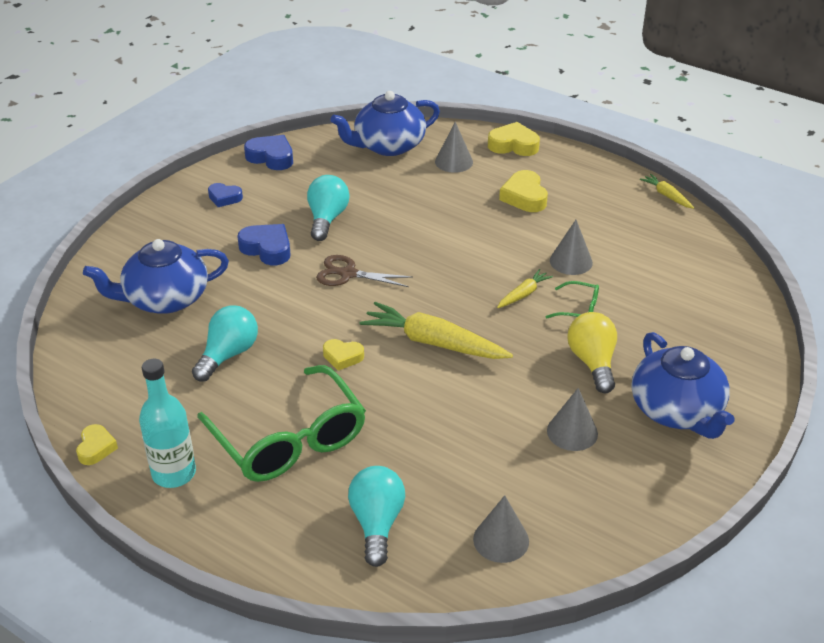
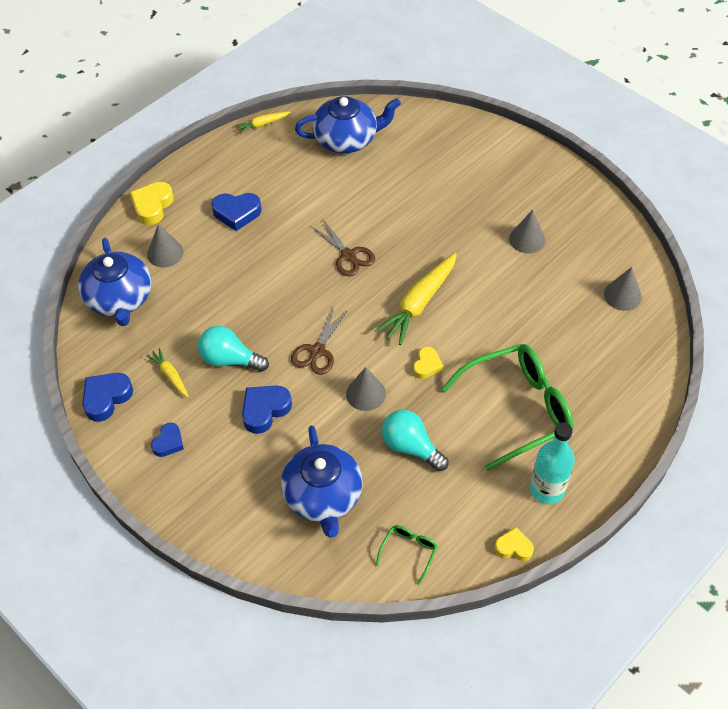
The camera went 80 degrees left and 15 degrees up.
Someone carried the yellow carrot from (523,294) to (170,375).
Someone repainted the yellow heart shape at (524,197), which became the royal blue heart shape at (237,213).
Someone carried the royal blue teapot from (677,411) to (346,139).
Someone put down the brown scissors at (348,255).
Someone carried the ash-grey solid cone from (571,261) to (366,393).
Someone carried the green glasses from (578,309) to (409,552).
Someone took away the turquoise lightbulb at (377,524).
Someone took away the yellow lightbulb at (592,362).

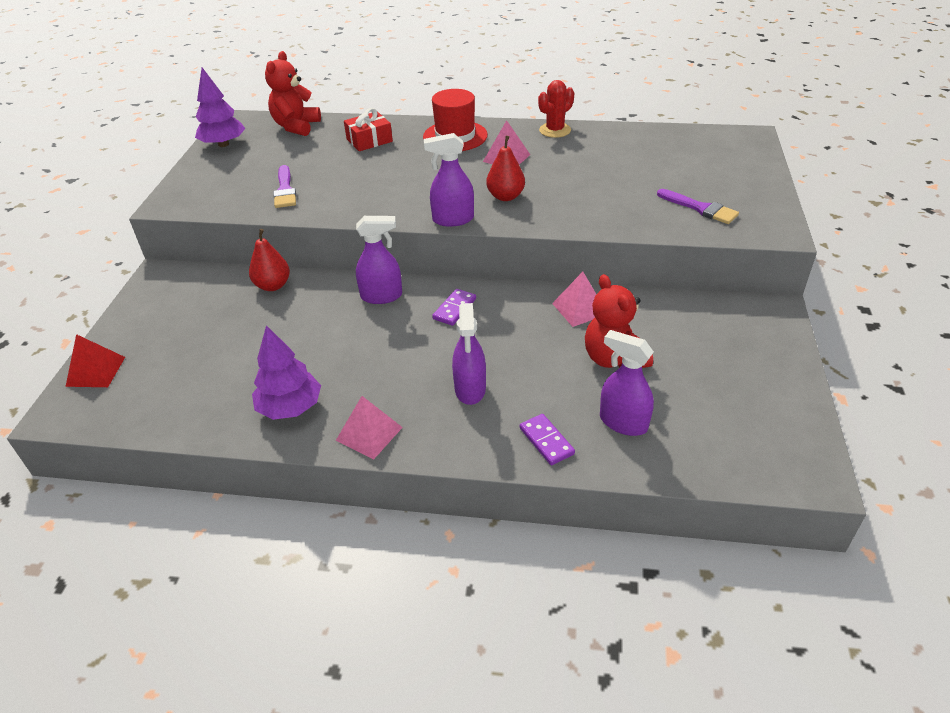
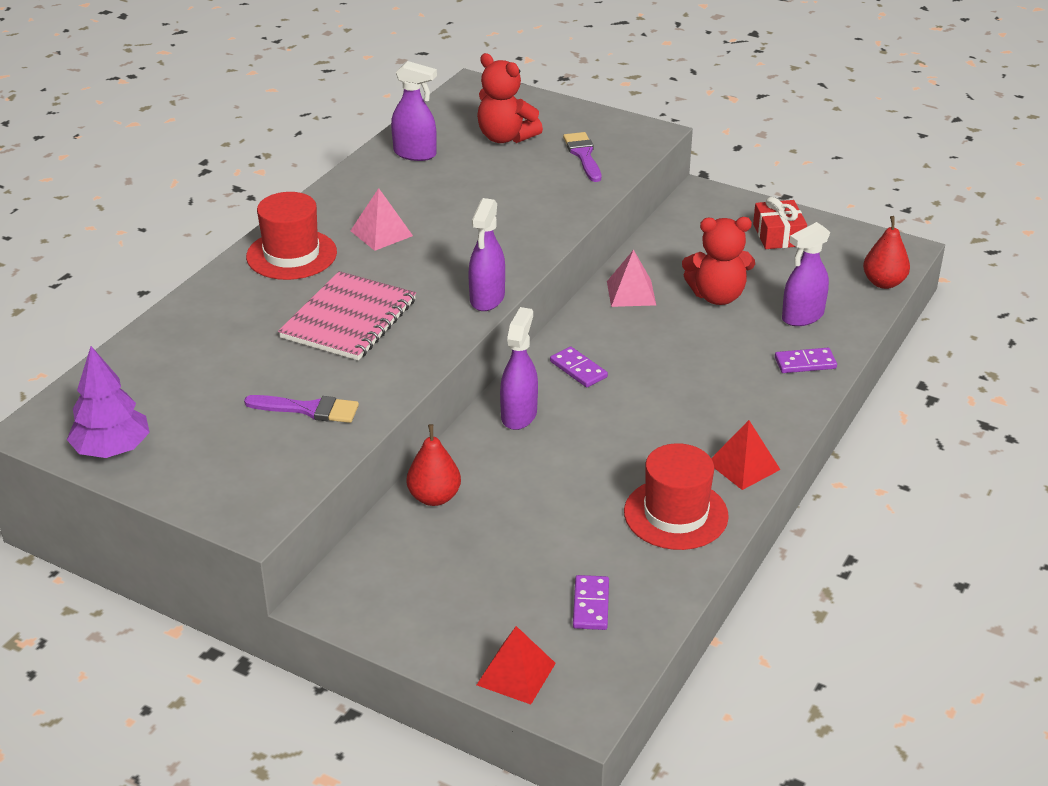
The camera went 70 degrees left and 5 degrees down.
Someone put down the rose-pink notebook at (349,319).
Someone carried the violet spray cleaner from (470,389) to (415,154).
Someone carried the red teddy bear from (296,126) to (505,137).
Someone rotated the violet brush at (700,208) by 75 degrees counterclockwise.
Someone put down the violet domino tile at (590,605).
Someone swapped the violet toy tree at (290,407) for the red tall hat at (676,514).
Someone repainted the rose-pink pyramid at (369,433), which became the red pyramid at (743,466).
Someone carried the red wrapped gift from (369,140) to (778,235).
Someone carried the red toy pear from (505,196) to (883,283).
Someone took away the red prickly plant at (555,130).

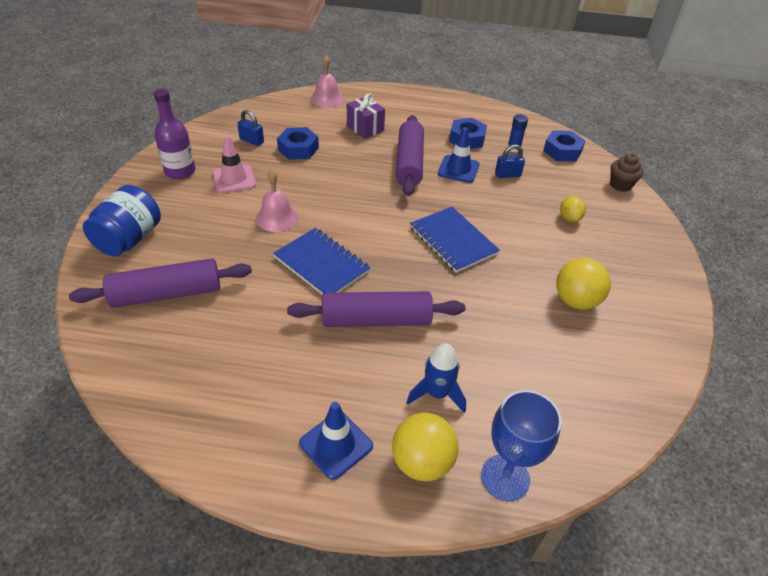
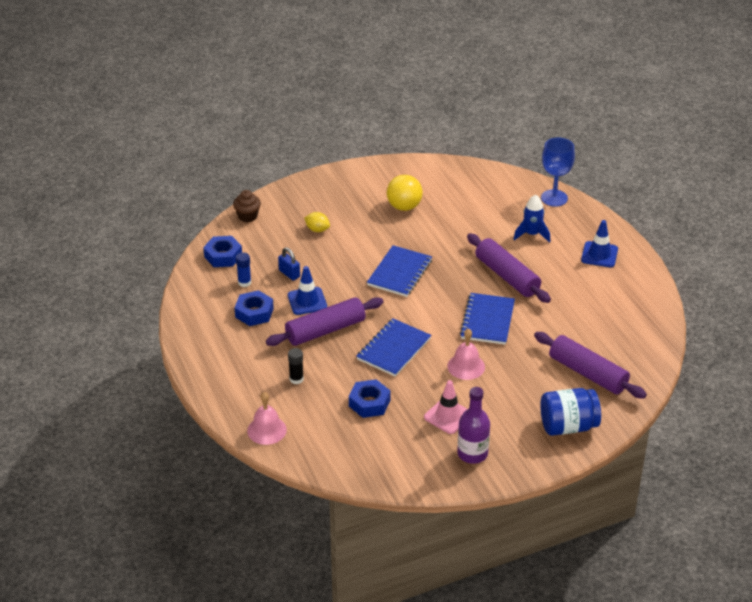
The camera went 120 degrees left and 5 degrees down.
Someone swapped the violet wrapped gift at (365,128) for the ebony stick of glue at (296,379).
Someone rotated the yellow toy lemon at (569,218) by 60 degrees clockwise.
Someone put down the royal blue notebook at (393,349).
Someone took away the royal blue lock at (252,141).
Someone took away the yellow play ball at (422,462).

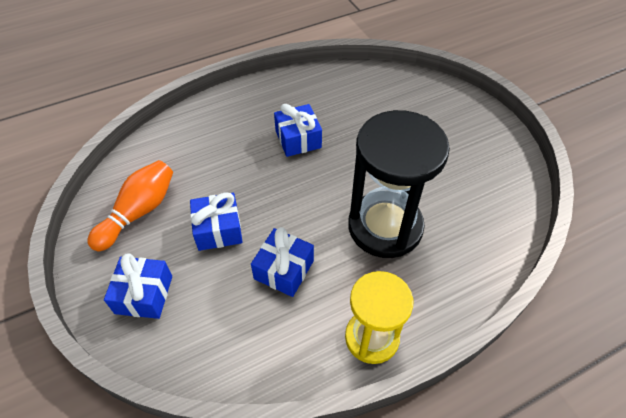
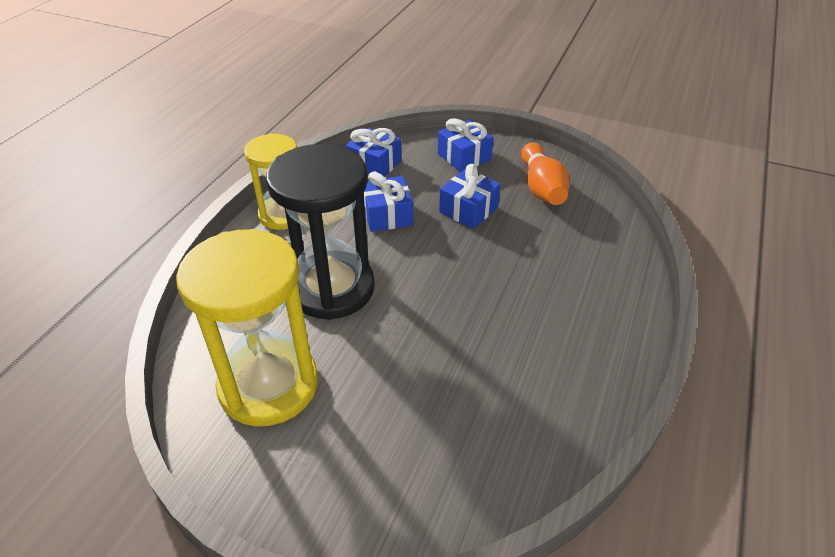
The camera went 140 degrees right and 10 degrees down.
Someone put down the yellow sand timer at (268,385).
Someone carried the royal blue wrapped gift from (298,139) to (374,165).

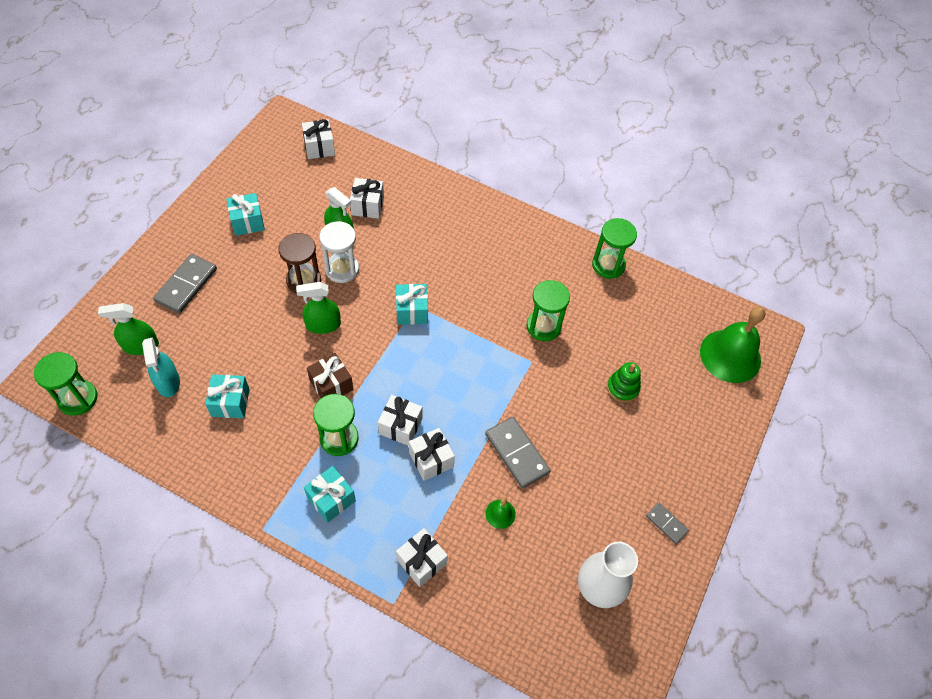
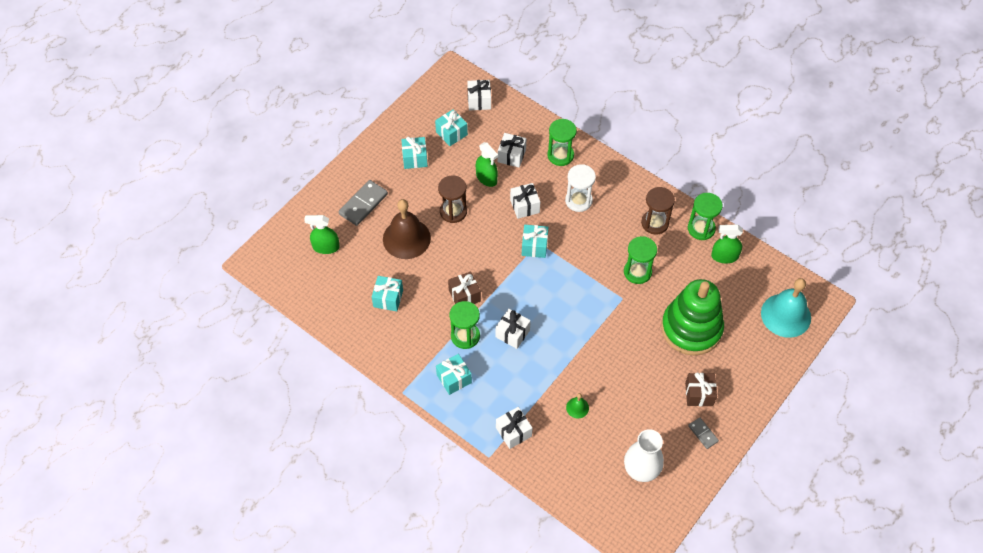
The camera went 15 degrees right and 0 degrees up.
Someone put down the brown bell at (406,238).
Someone put down the turquoise wrapped gift at (451,133).
Someone carried the pure white wrapped gift from (431,460) to (524,206).
Someone carried the green sand timer from (78,398) to (560,155).
Someone carried the pure white sand timer from (342,269) to (578,201).
Someone put down the brown sand timer at (655,223).
Someone scaled the green stacking toy at (622,388) by 2.34.
Someone put down the brown wrapped gift at (699,394).
Someone carried the green spray cleaner from (323,325) to (724,256).
Someone repainted the green bell at (730,356), which became the turquoise bell at (786,315).
Someone took away the turquoise spray cleaner at (168,382).
Someone took away the ash-grey domino tile at (517,453).

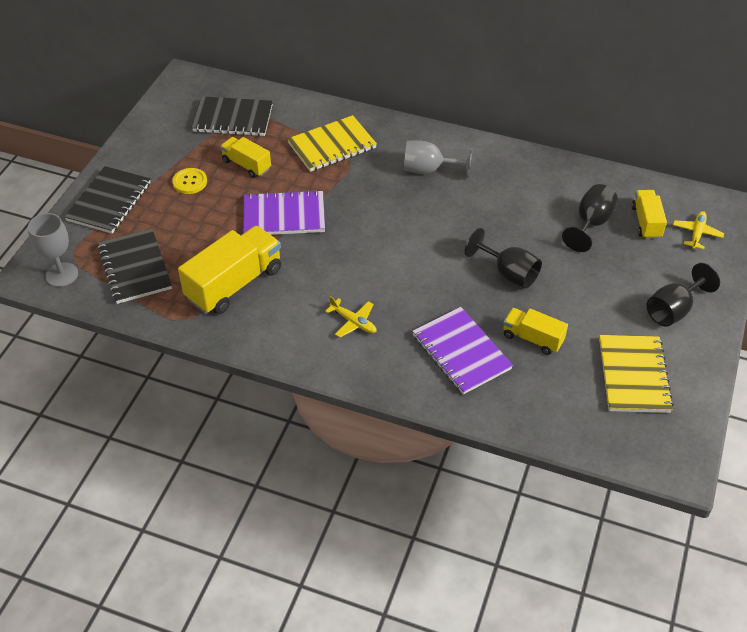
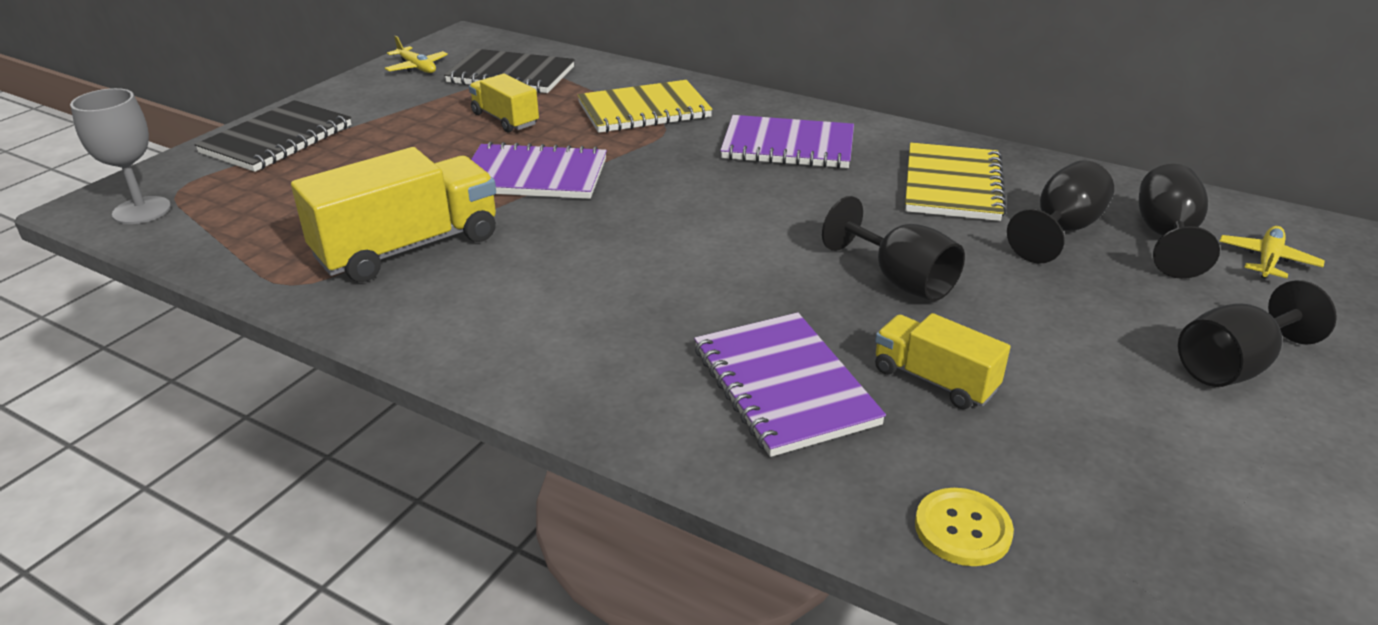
The camera went 10 degrees right and 15 degrees down.
Someone carried the yellow aeroplane from (353,322) to (417,67).
Someone swapped the ash-grey goblet at (429,170) for the violet notebook at (788,146).
Someone carried the yellow notebook from (633,375) to (952,185).
Someone carried the yellow button from (190,182) to (962,529).
Someone swapped the yellow toy truck at (646,222) for the ebony goblet at (1166,237).
Someone took away the ebony notebook at (135,268).

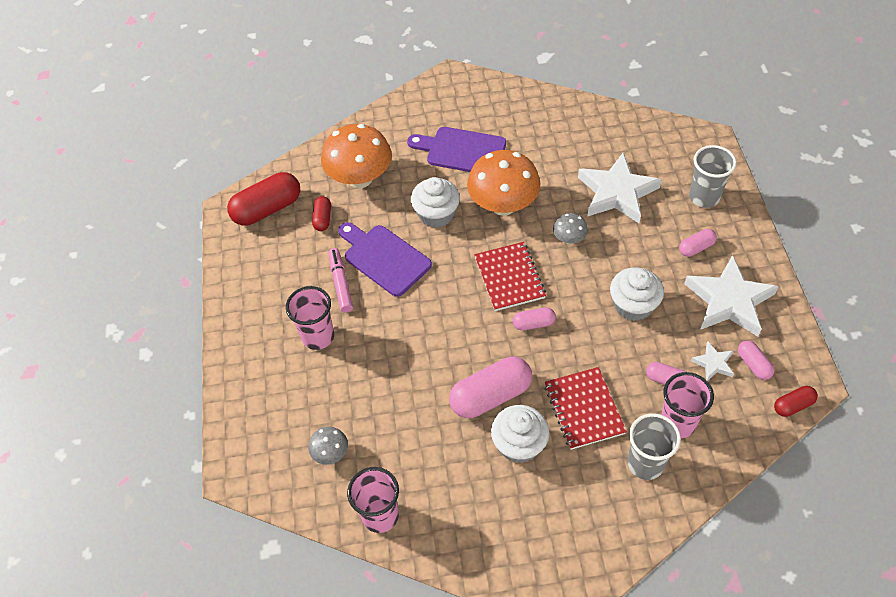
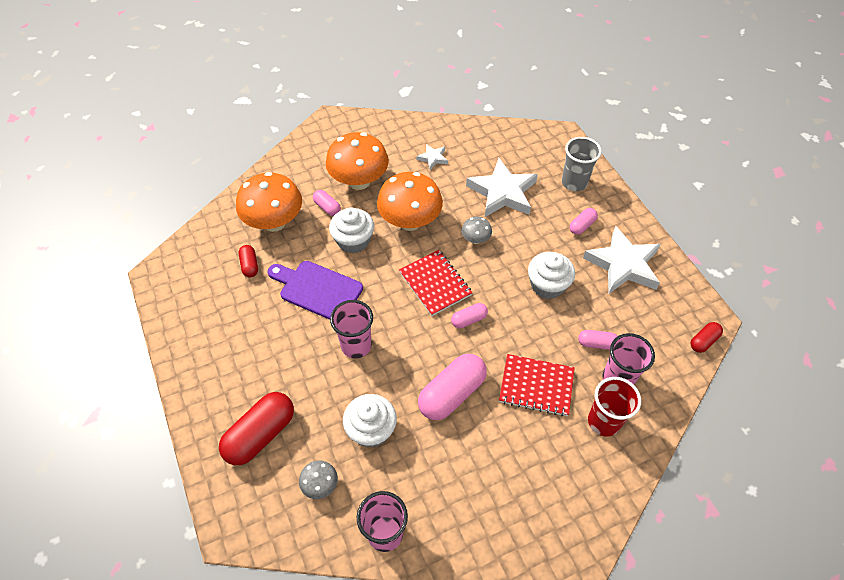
The camera went 20 degrees left and 0 degrees up.
Someone carried the red capsule from (267,209) to (260,434).
Someone carried the rose-pink capsule from (753,364) to (327,207).
Someone swapped the violet chopping board at (462,151) for the orange-coloured toadstool at (359,181).
Someone carried the rose-pink beaker from (318,336) to (356,345).
Someone carried the pure white muffin from (519,444) to (371,430).
Someone carried the pure white star from (713,363) to (433,158).
Someone rotated the red notebook at (584,409) by 45 degrees counterclockwise.
Someone repainted the ash-grey beaker at (645,463), which became the red beaker at (603,421).
Someone took away the rose-pink felt pen at (341,284).

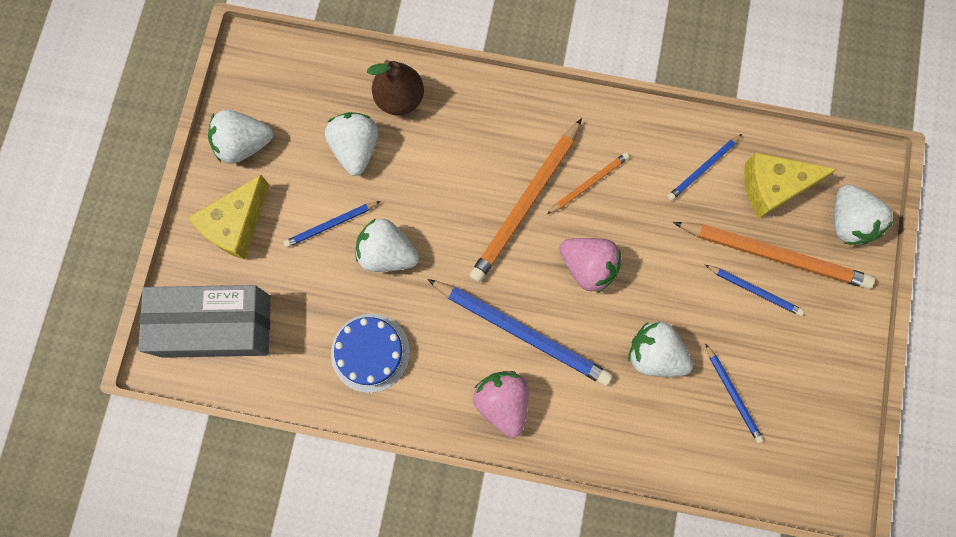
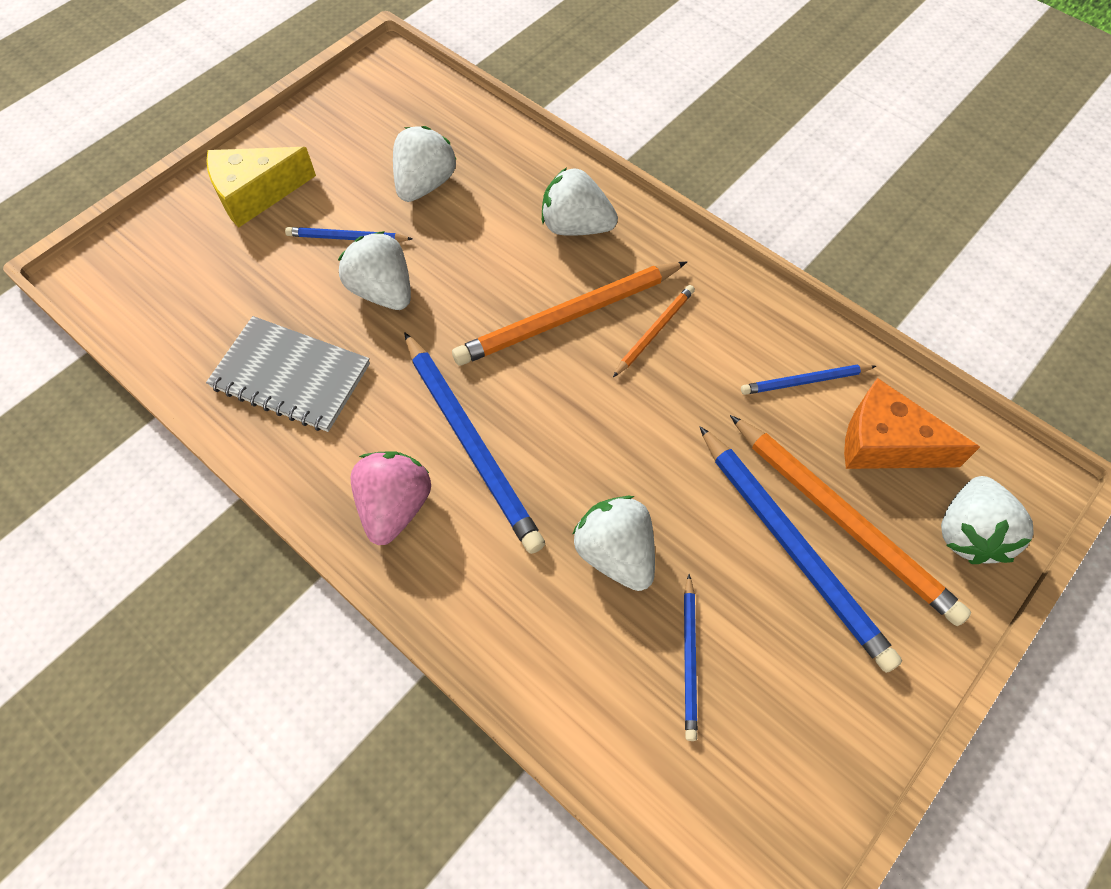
The camera went 30 degrees right and 15 degrees down.
Someone swapped the royal blue layer cake at (370,352) for the ash-grey notebook at (291,376).
Someone carried the pure white strawberry from (244,144) to (576,226).
Someone rotated the orange-coloured lead pencil at (588,183) by 45 degrees counterclockwise.
Someone scaled the royal blue lead pencil at (754,290) by 1.93.
Someone repainted the yellow cheese at (773,187), which became the orange-coloured cheese at (885,443).
Someone took away the ash-grey package at (216,326).
Someone took away the brown toy pear at (400,99).
Someone took away the rose-pink strawberry at (588,267).

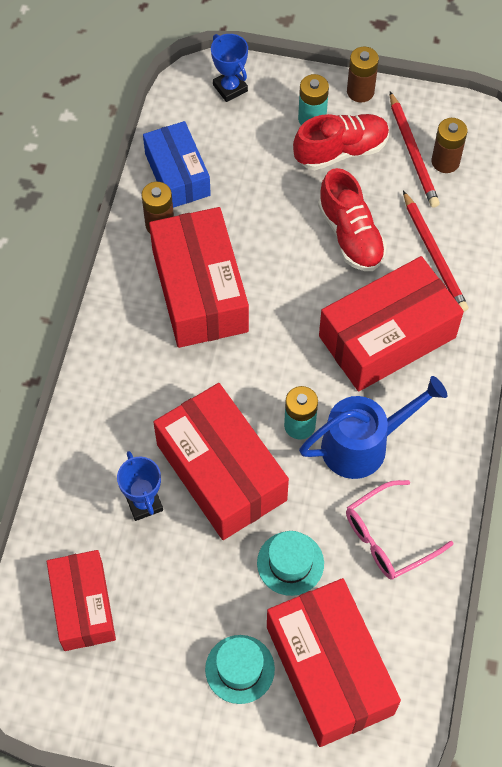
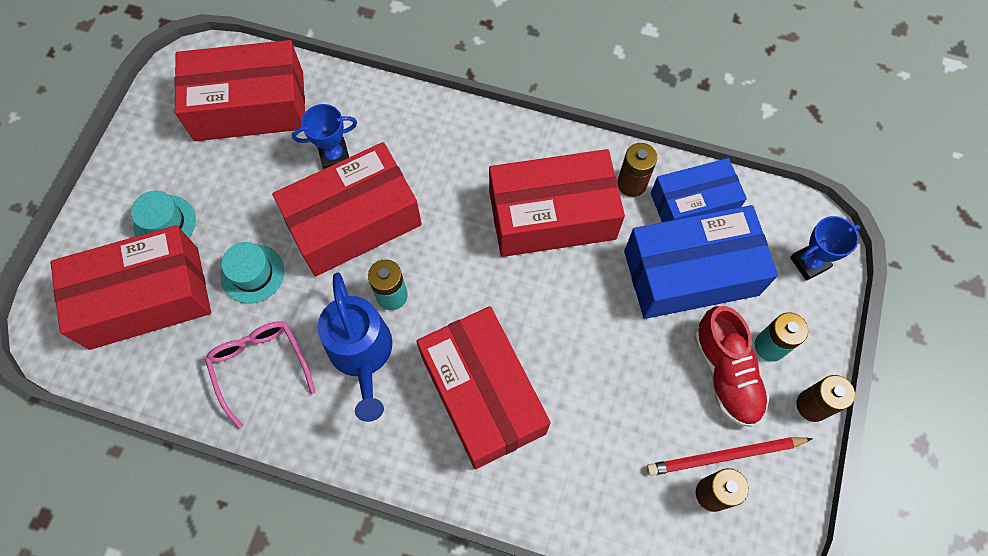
The camera went 95 degrees right and 5 degrees up.
Someone scaled the red package at (83,606) by 1.55.
Someone put down the royal blue package at (690,273).
Someone took away the red shoe at (350,235).
Someone took away the red lead pencil at (434,254).

